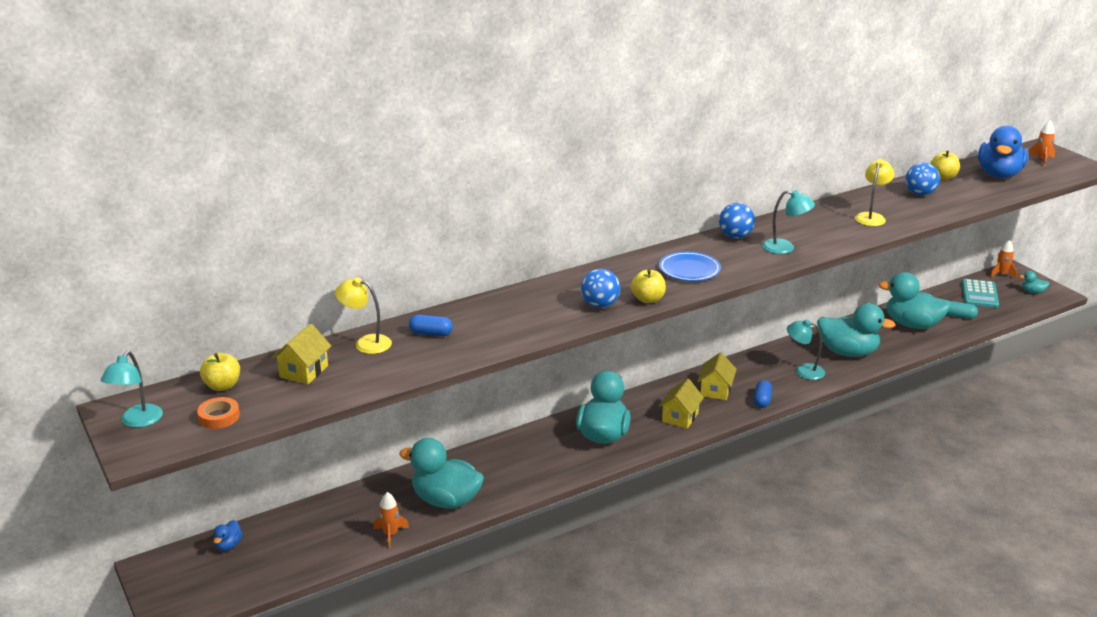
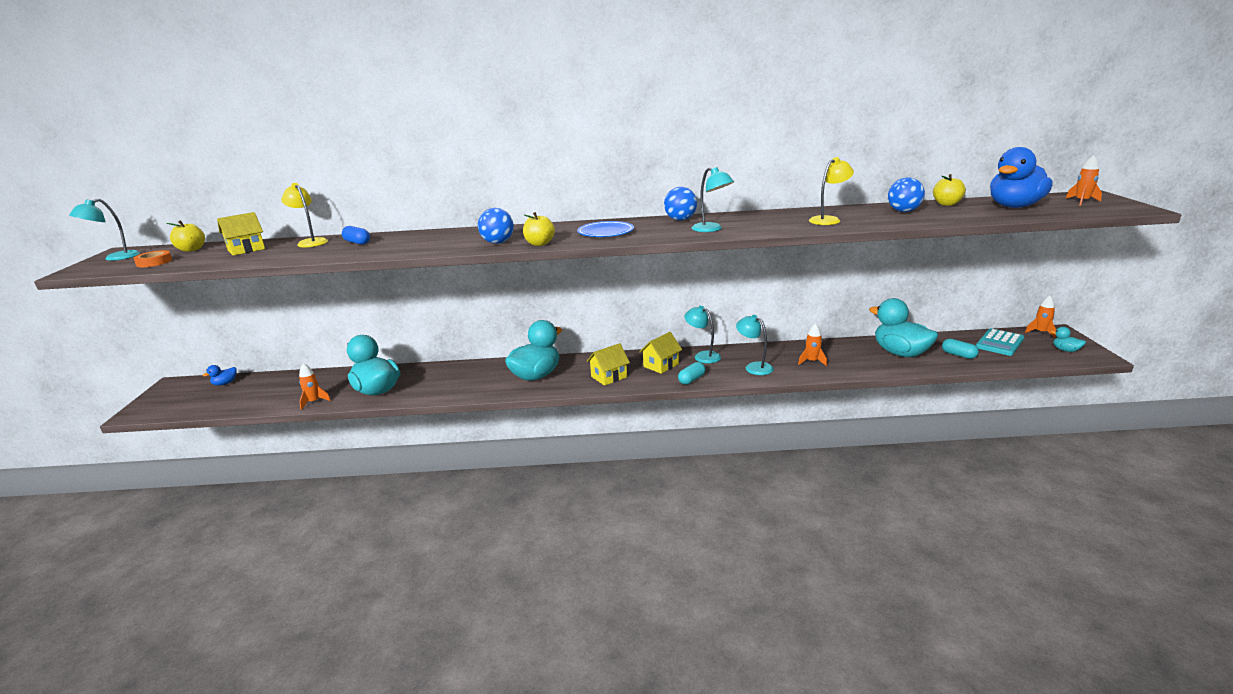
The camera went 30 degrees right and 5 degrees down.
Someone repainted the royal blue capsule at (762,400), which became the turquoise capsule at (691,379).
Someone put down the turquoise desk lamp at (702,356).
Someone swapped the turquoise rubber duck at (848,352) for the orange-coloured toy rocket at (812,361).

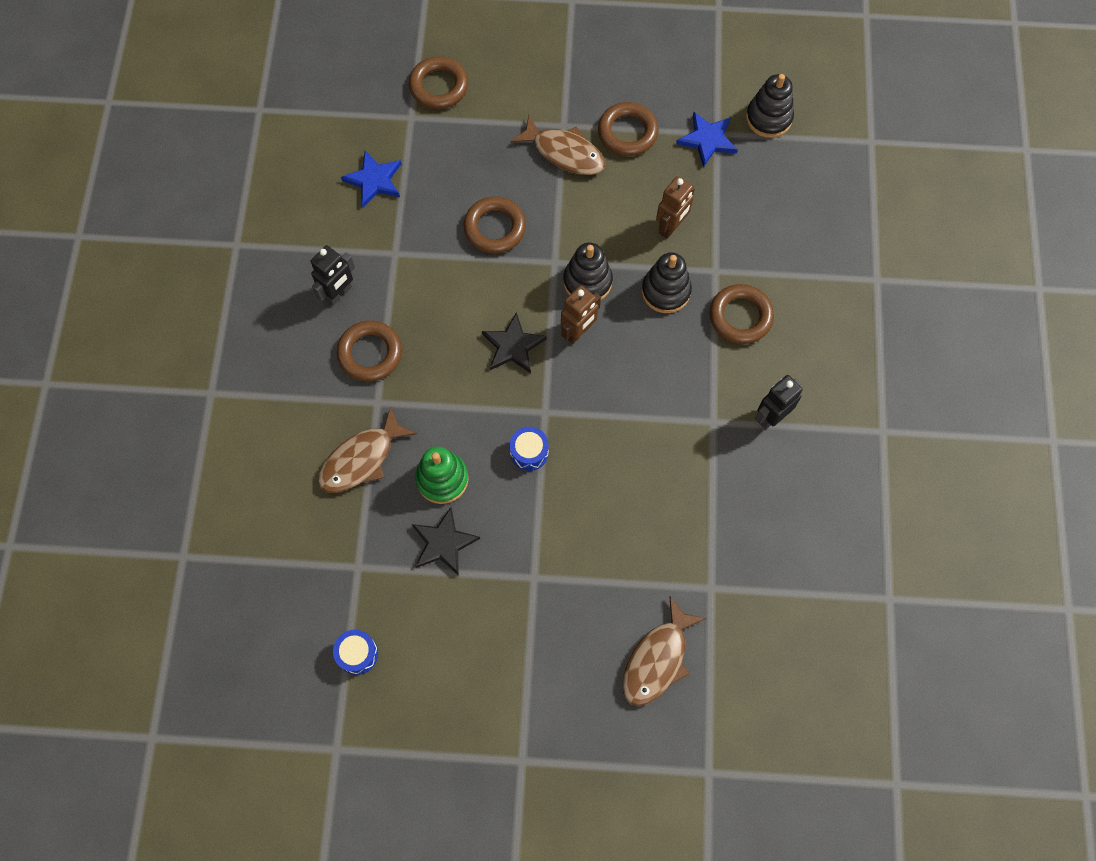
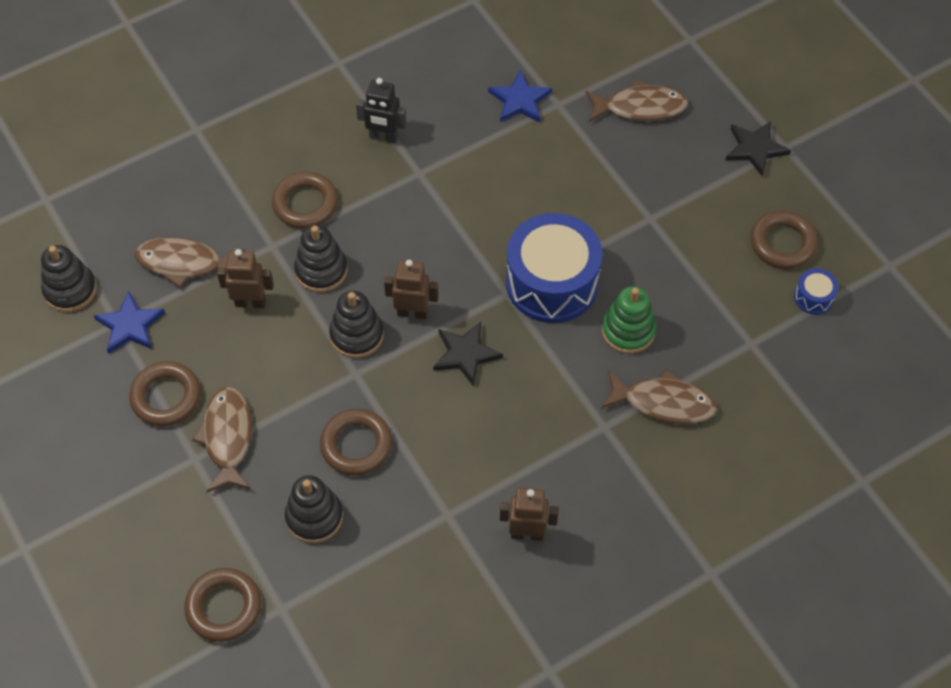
The camera went 125 degrees left and 10 degrees down.
Someone put down the brown fish figure at (184,263).
Someone put down the ebony stacking toy at (314,517).
Someone carried the royal blue star from (374,180) to (520,100).
Someone repainted the ebony robot at (339,293), which became the brown robot at (527,533).
Someone scaled the royal blue snare drum at (529,452) by 2.37.
Someone carried the ebony star from (443,543) to (755,149).
Someone carried the brown hoop from (370,353) to (783,243).

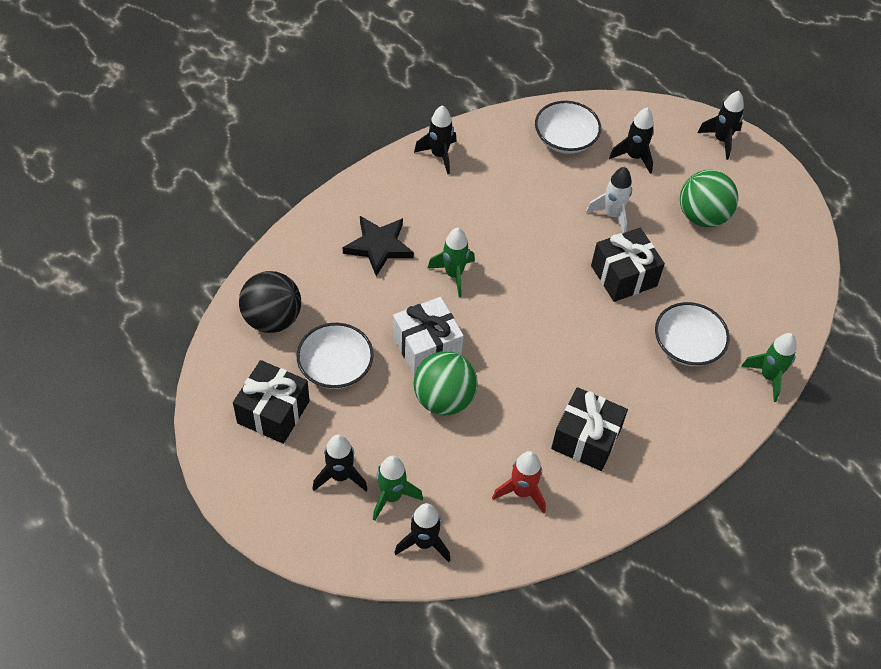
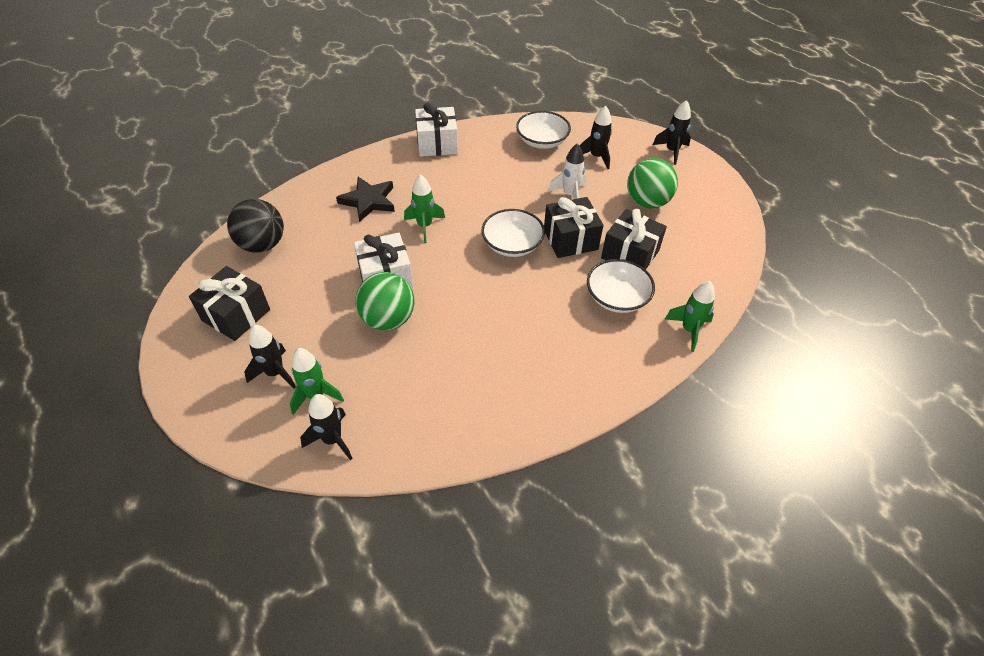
The camera went 10 degrees right and 5 degrees down.
Someone swapped the ebony toy rocket at (439,155) for the pure white wrapped gift at (437,144).
Someone carried the pure white deep dish from (335,367) to (512,244).
Someone carried the ebony wrapped gift from (586,439) to (630,254).
Someone took away the red toy rocket at (522,492).

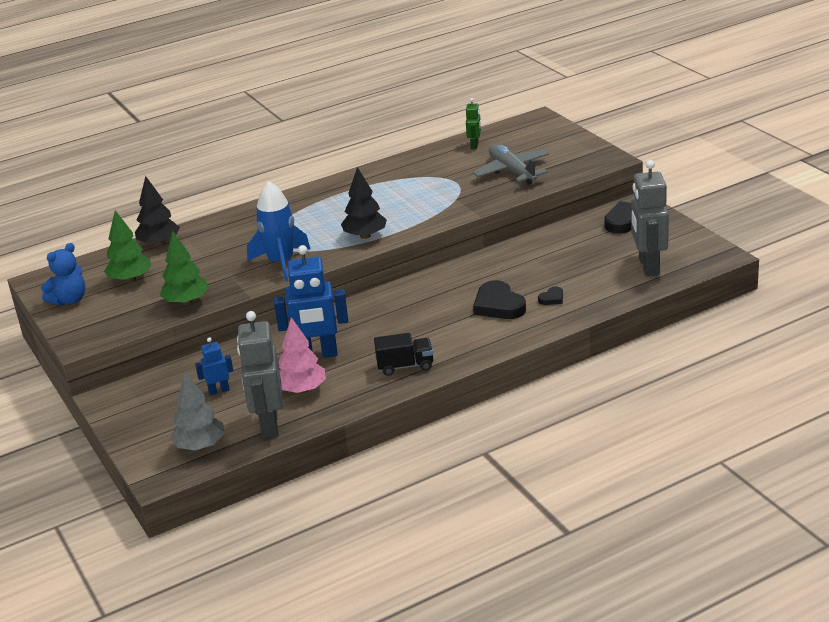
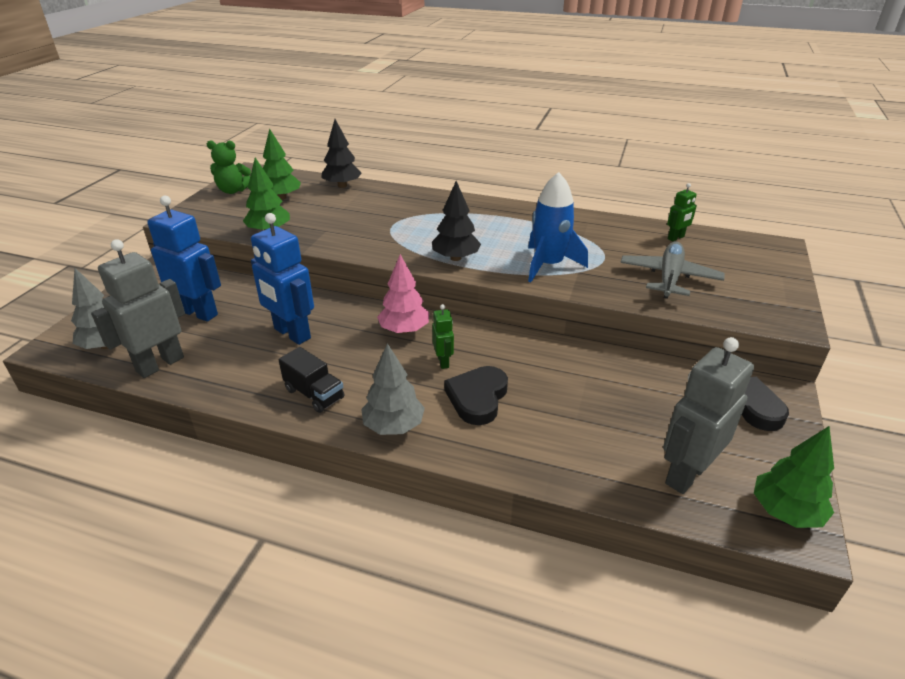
The camera went 45 degrees right and 5 degrees up.
Someone scaled the royal blue robot at (219,390) by 2.02.
Someone repainted the royal blue teddy bear at (69,300), which became the green teddy bear at (233,190).
Someone put down the ash-grey toy tree at (393,426).
Someone carried the rose-pink toy tree from (302,390) to (404,330).
Someone put down the green robot at (443,361).
Someone carried the royal blue toy rocket from (281,263) to (548,265).
Someone put down the green toy tree at (785,512).
Someone took away the ebony heart shape at (552,298).

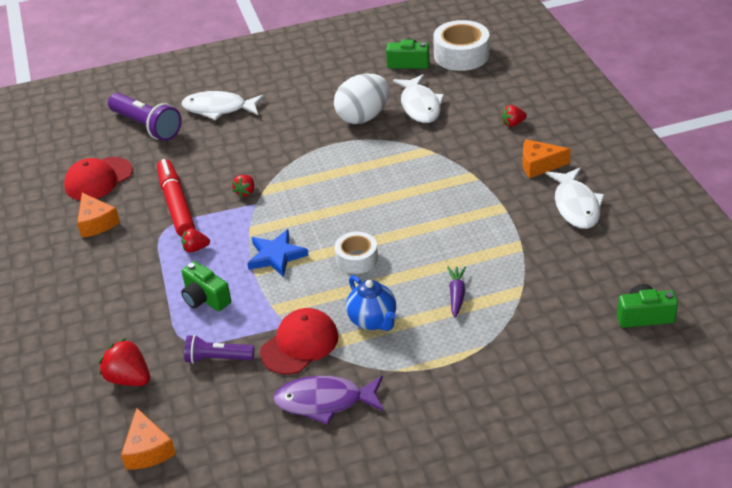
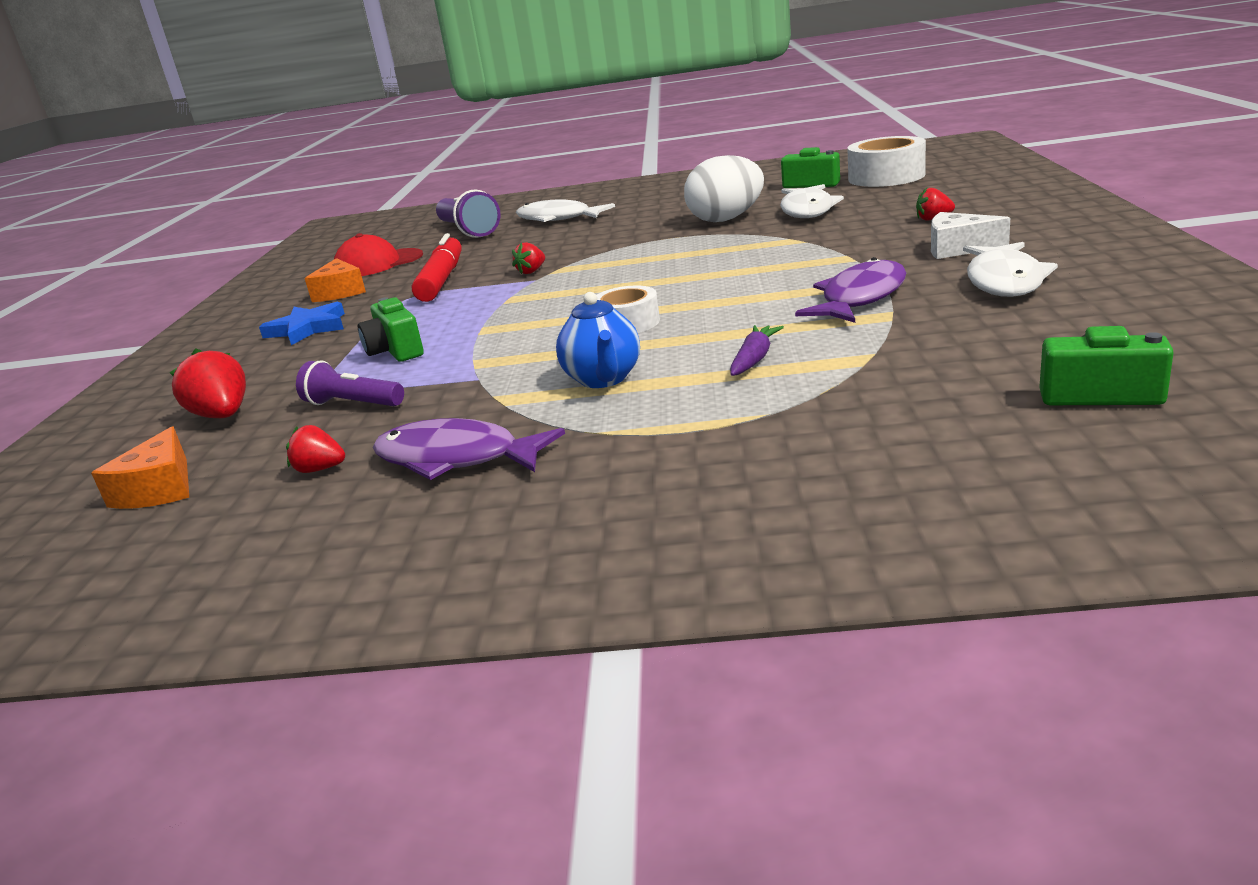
The camera went 20 degrees right and 15 degrees down.
Someone carried the royal blue star from (276,256) to (308,328).
Someone carried the red strawberry from (195,248) to (320,469).
Someone put down the violet fish figure at (860,298).
Someone repainted the orange-coloured cheese at (539,165), which became the pure white cheese at (958,248).
Someone took away the red cap at (300,344).

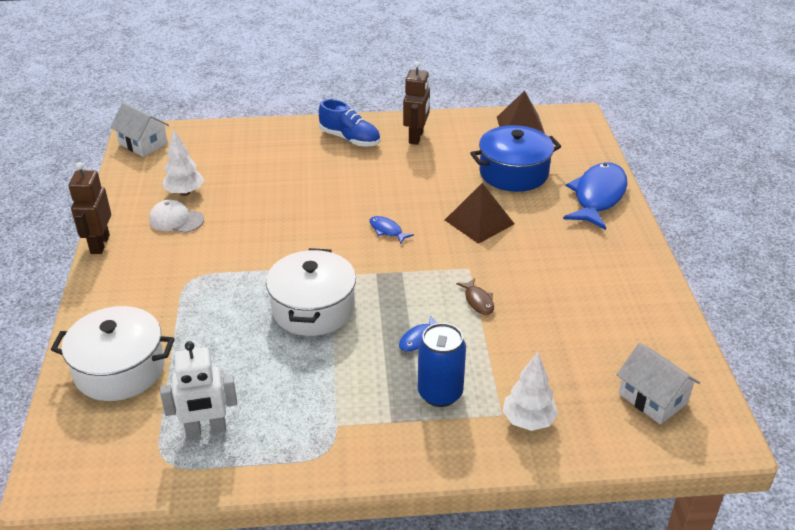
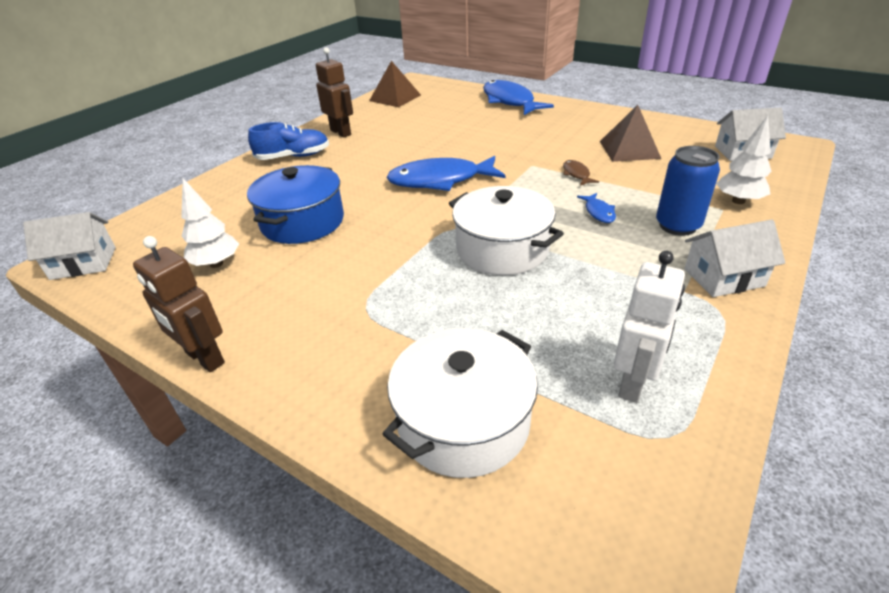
The camera went 50 degrees left and 0 degrees up.
Someone carried the royal blue stockpot from (513,173) to (302,222).
Someone scaled the royal blue fish figure at (387,230) by 2.28.
Someone rotated the brown fish figure at (478,301) by 120 degrees counterclockwise.
Someone carried the brown pyramid from (479,222) to (629,149).
Someone put down the pure white house at (723,277).
Someone took away the pure white cap at (176,220).

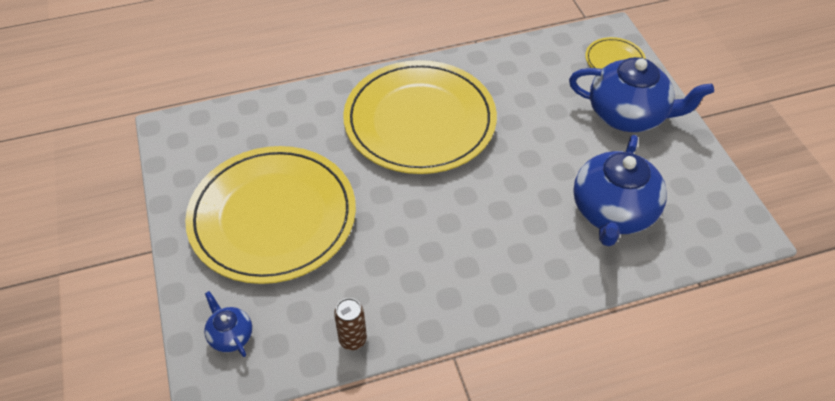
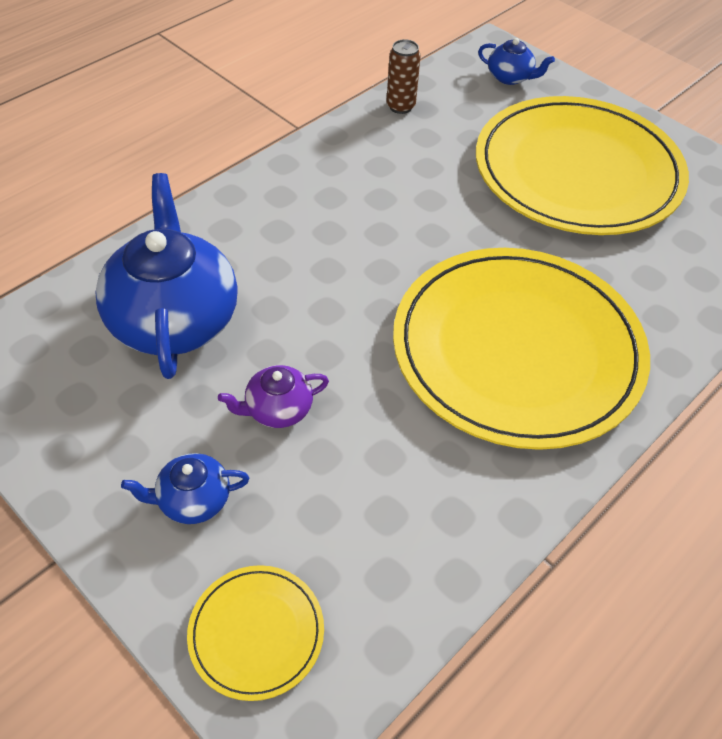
The camera went 150 degrees right and 0 degrees up.
Someone scaled the royal blue teapot at (628,115) by 0.47.
Someone put down the violet teapot at (278,409).

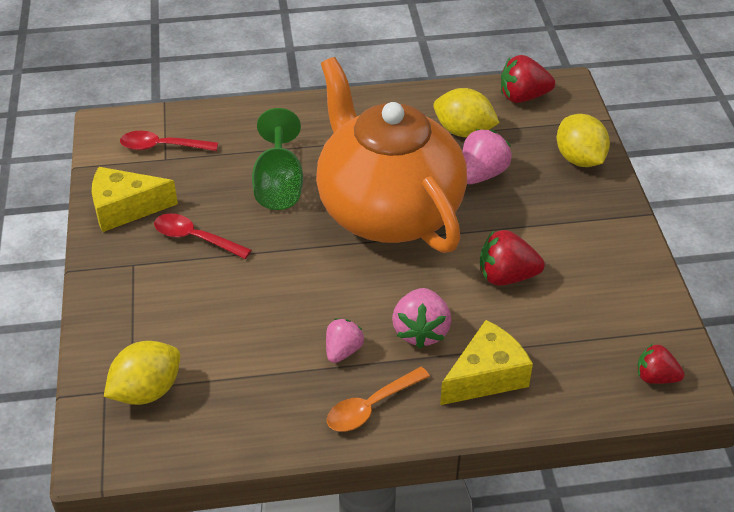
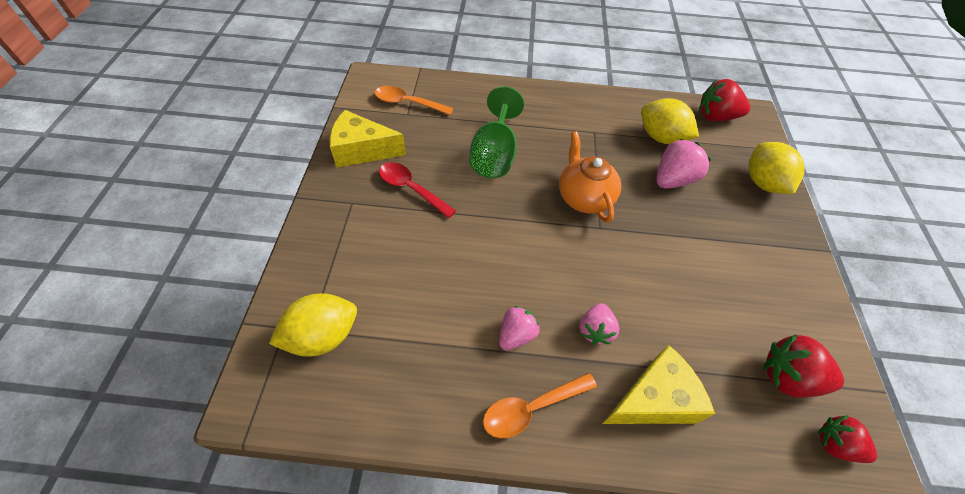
The camera went 10 degrees right and 10 degrees up.
Someone repainted the red teaspoon at (162,147), which became the orange-coloured teaspoon at (408,103).
Someone scaled the orange-coloured teapot at (388,210) by 0.45.
Someone scaled the rose-pink strawberry at (421,331) by 0.66.
Someone carried the red strawberry from (506,276) to (788,377).

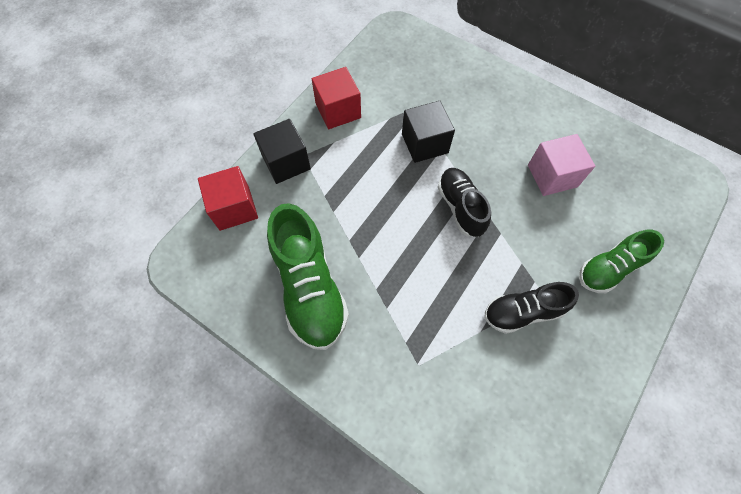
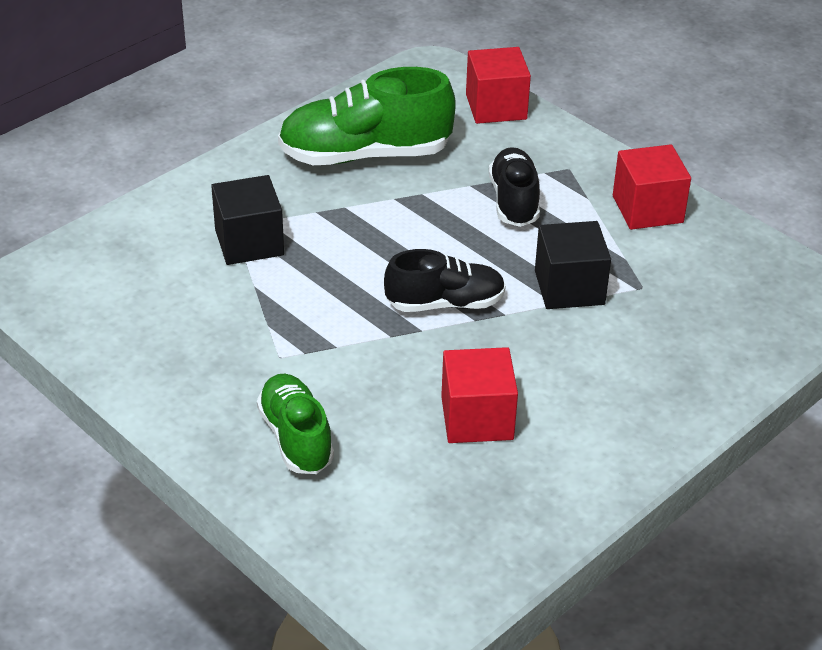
The camera went 100 degrees right and 25 degrees down.
Someone carried the ebony cube from (286,162) to (249,242).
Someone repainted the rose-pink cube at (552,176), which became the red cube at (477,418).
Someone carried the ebony shoe from (522,311) to (514,201).

